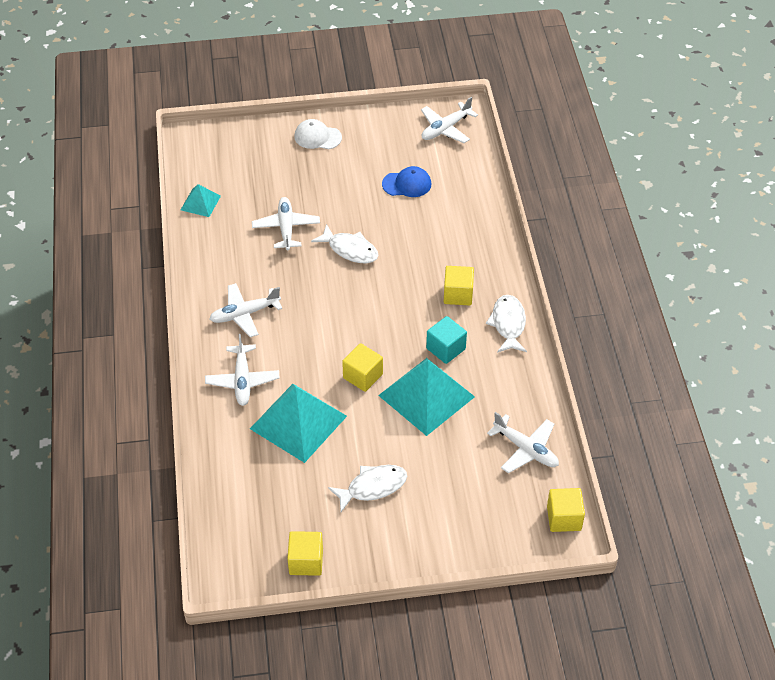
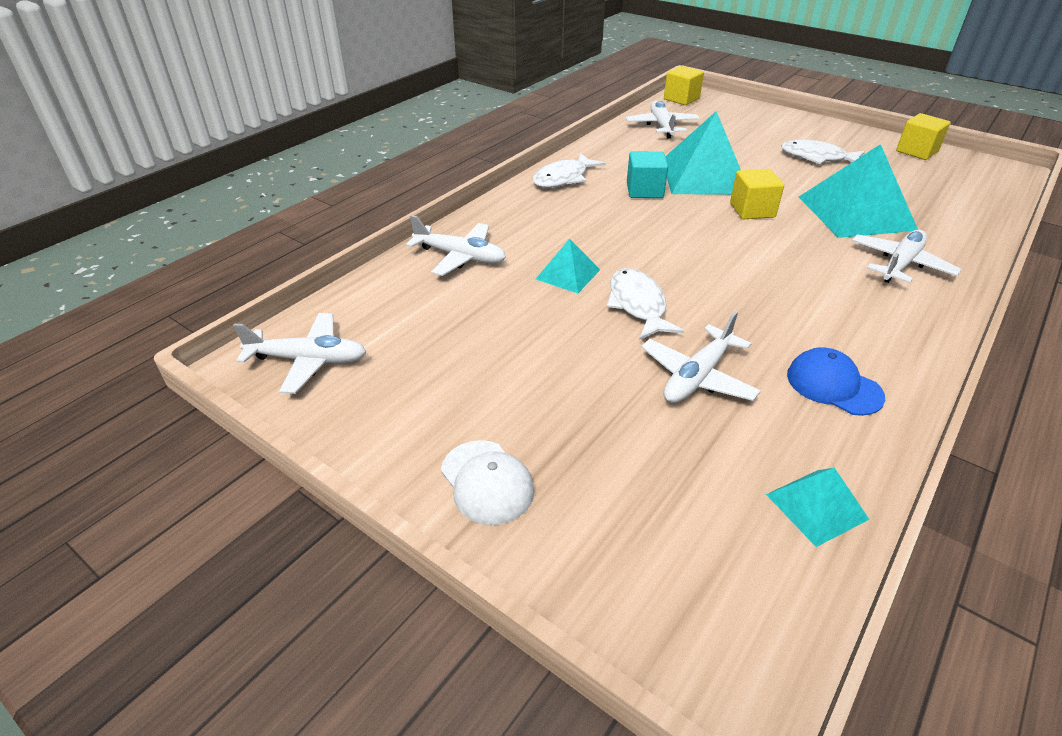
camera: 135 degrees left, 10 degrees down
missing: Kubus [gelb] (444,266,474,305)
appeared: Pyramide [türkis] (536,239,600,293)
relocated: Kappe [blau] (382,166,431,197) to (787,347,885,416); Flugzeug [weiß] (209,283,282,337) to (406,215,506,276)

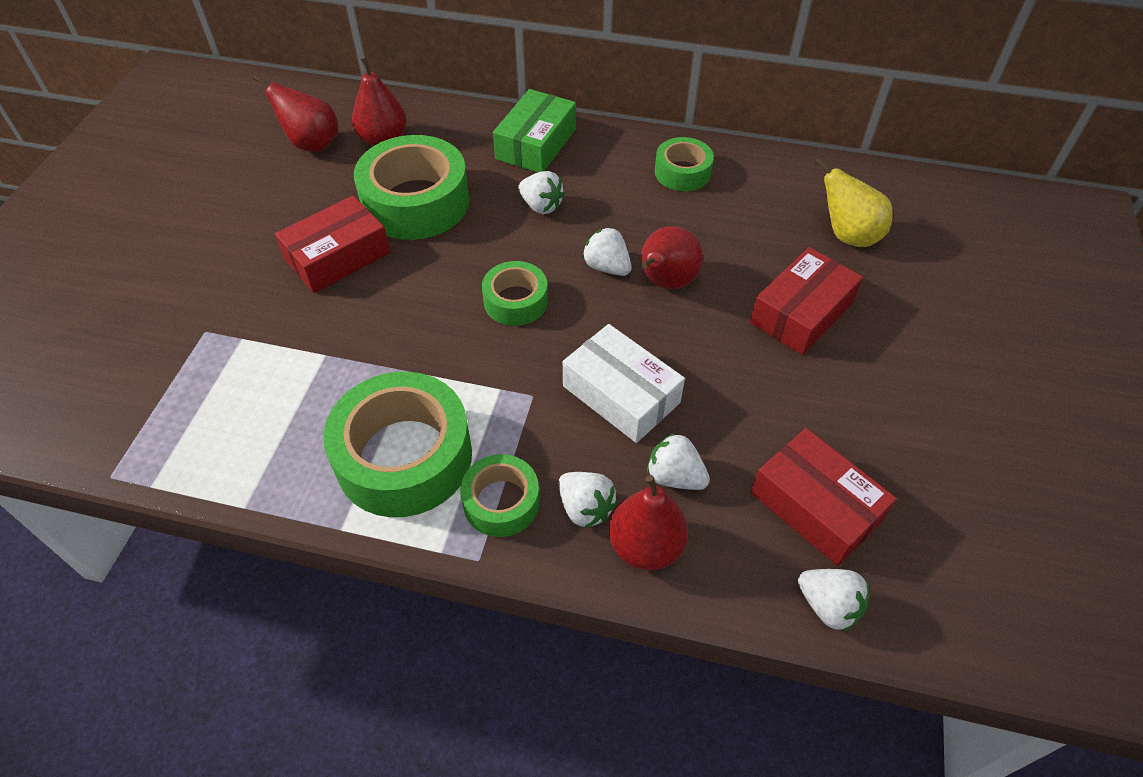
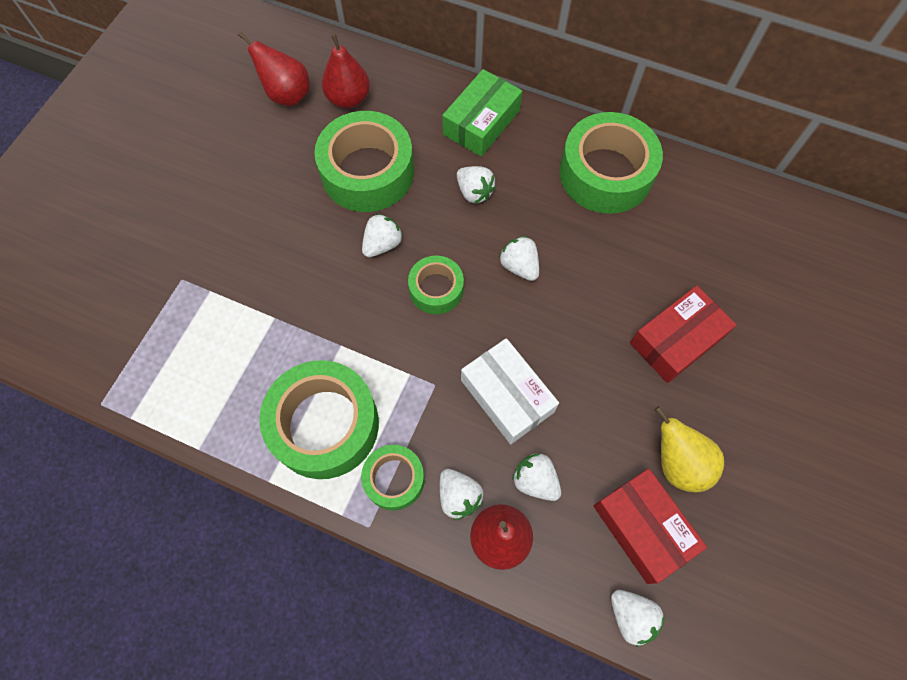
camera: 10 degrees right, 15 degrees up
missing: Schachtel [rot] (275,196,390,293); Birne [rot] (641,226,703,289)
appeared: Erdbeere [weiß] (362,213,403,257)
relocated: Birne [gelb] (814,157,893,247) to (655,406,724,492)
size: Klebeband [grün] (655,137,714,191) = (560,112,663,214) x1.84

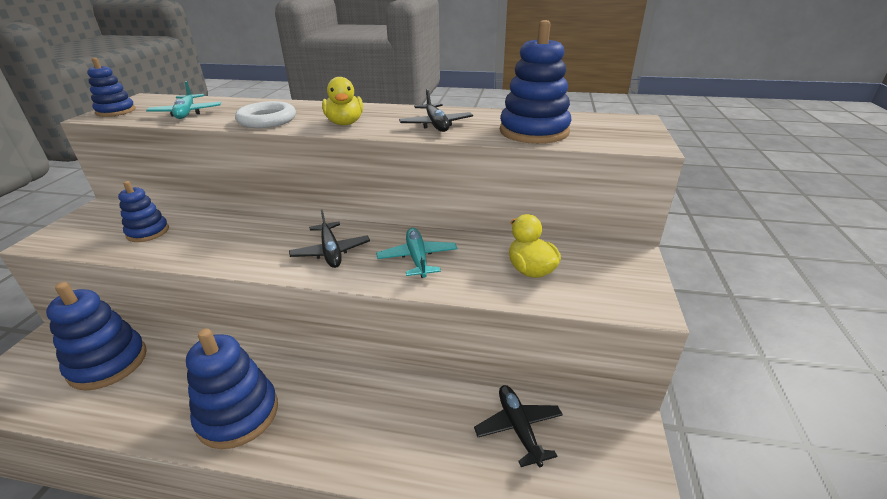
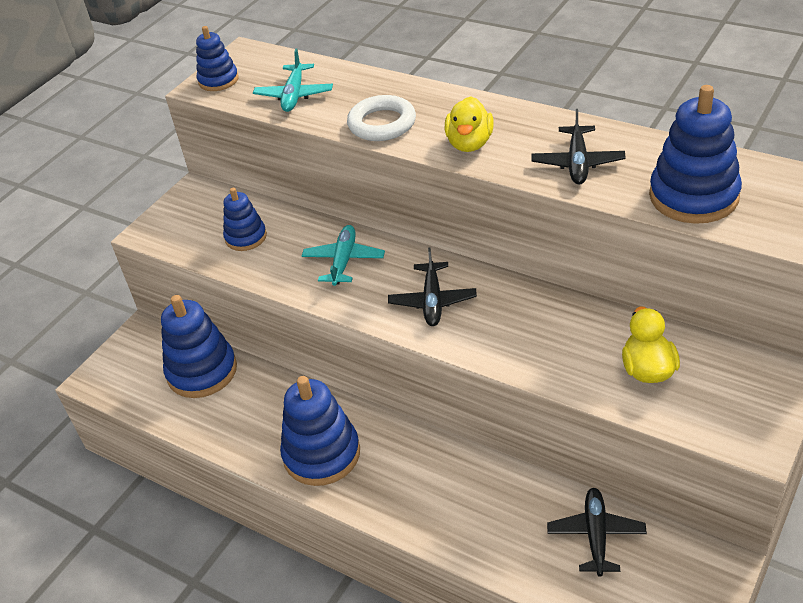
camera: 25 degrees right, 10 degrees up
relocated: Flugzeug [türkis] (376,228,458,278) to (302,225,385,286)

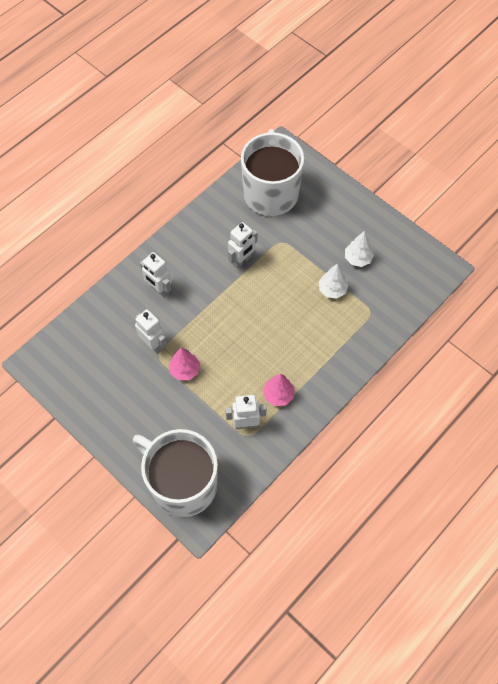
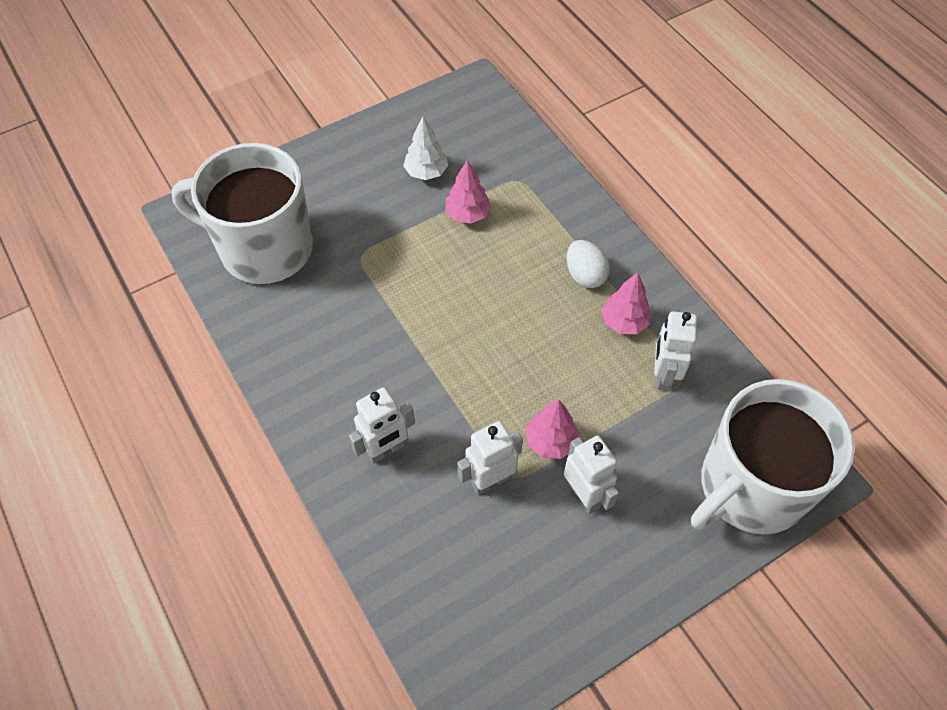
camera: 75 degrees left, 5 degrees down
appeared: Ei [weiß] (566,240,610,288)
relocated: Roboter [weiß] (228,222,257,269) to (564,435,619,514)
colour: Baum [weiß] (319,263,348,299) to Baum [rosa] (445,160,491,224)

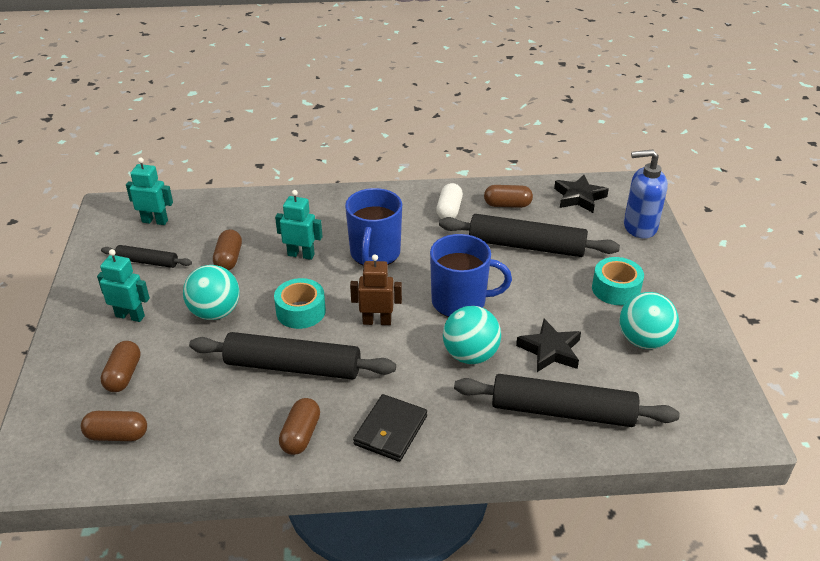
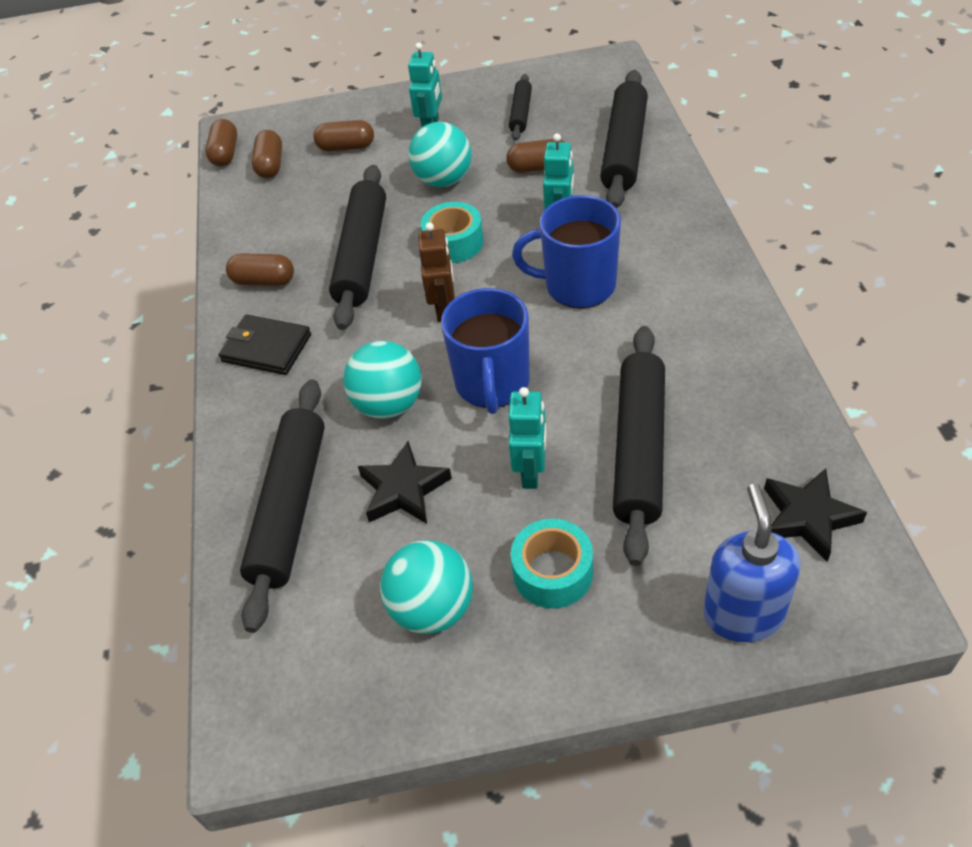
camera: 90 degrees right, 10 degrees up
missing: Kapsel [weiß] (436,183,463,219)
appeared: Nudelholz [schwarz] (600,70,648,208)
relocated: Roboter [türkis] (126,158,173,225) to (508,387,547,489); Kapsel [braun] (484,185,533,208) to (205,119,237,166)

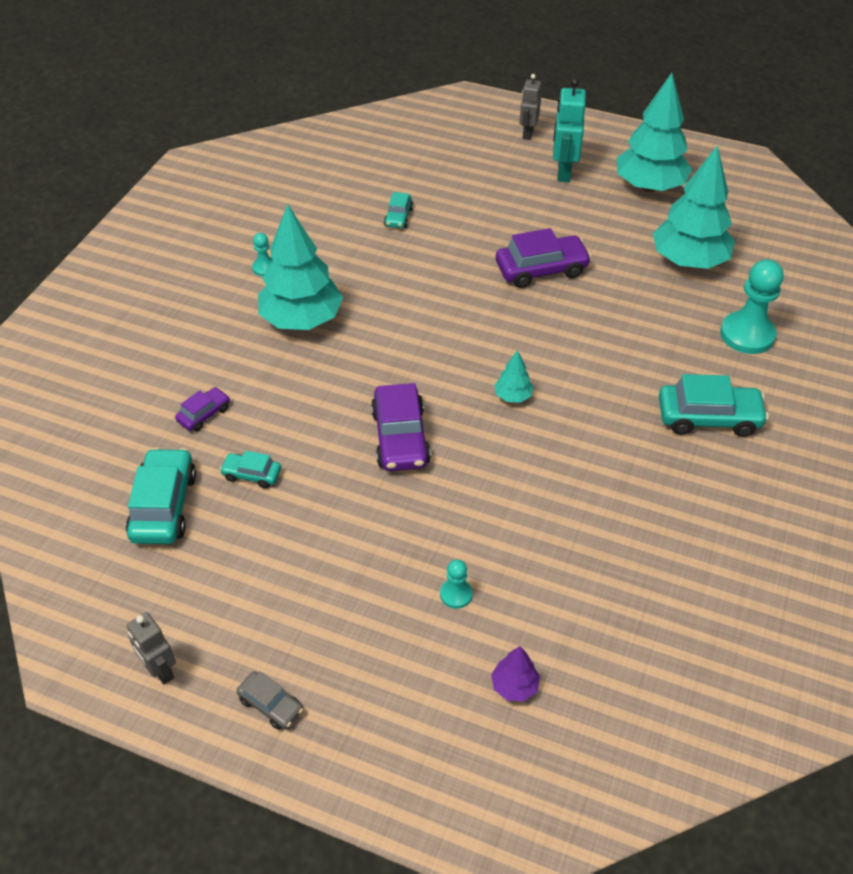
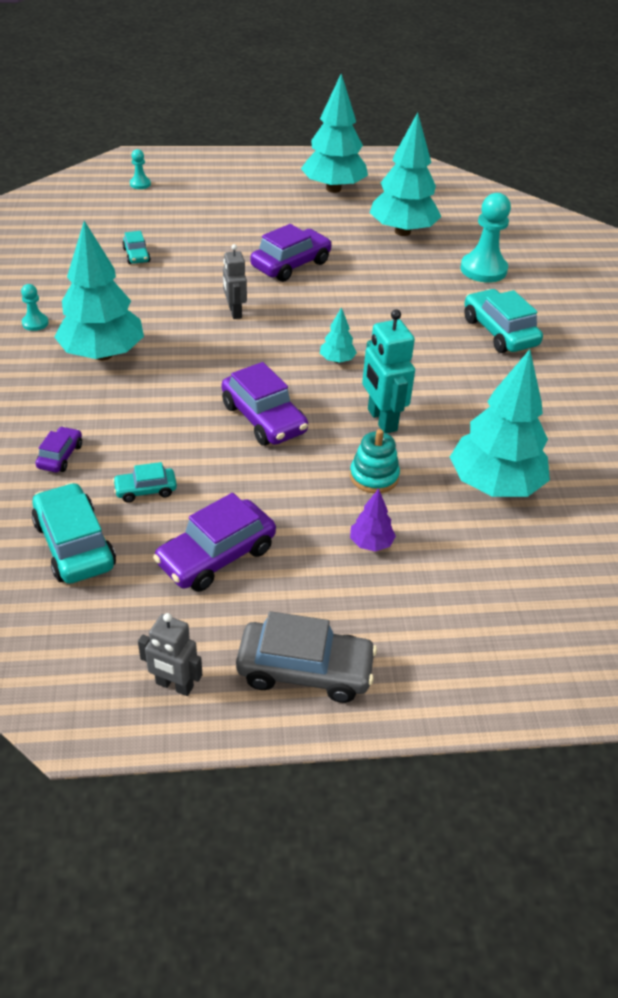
camera: 30 degrees left, 5 degrees down
appeared: Baum [türkis] (450,349,550,497); Stapelspielzeug [türkis] (350,429,400,493); Auto [lila] (153,493,276,592)
relocated: Roboter [grau] (520,74,541,140) to (223,244,247,319); Roboter [türkis] (553,78,586,182) to (362,309,415,433); Bauer [türkis] (440,560,472,609) to (130,149,151,189); Baum [lila] (491,646,540,701) to (350,489,396,552)
spun: Auto [türkis] (659,374,769,437) = (464,289,543,353) 90 degrees counterclockwise
size: Auto [grau] (236,671,303,730) = (236,611,377,703) x1.85

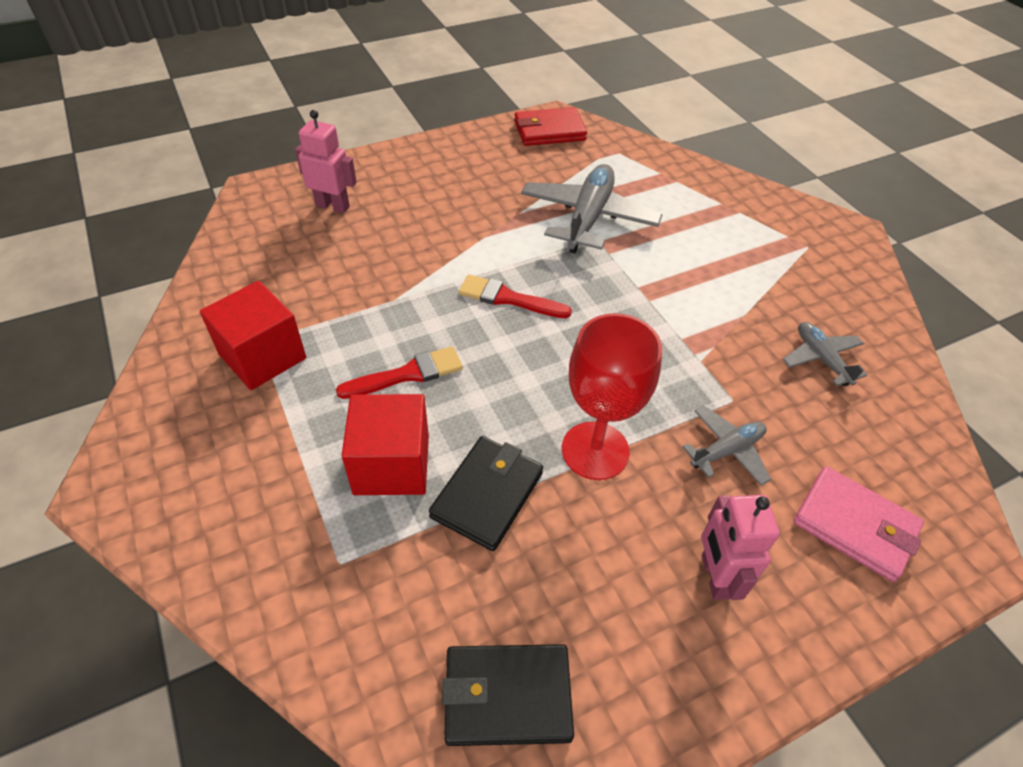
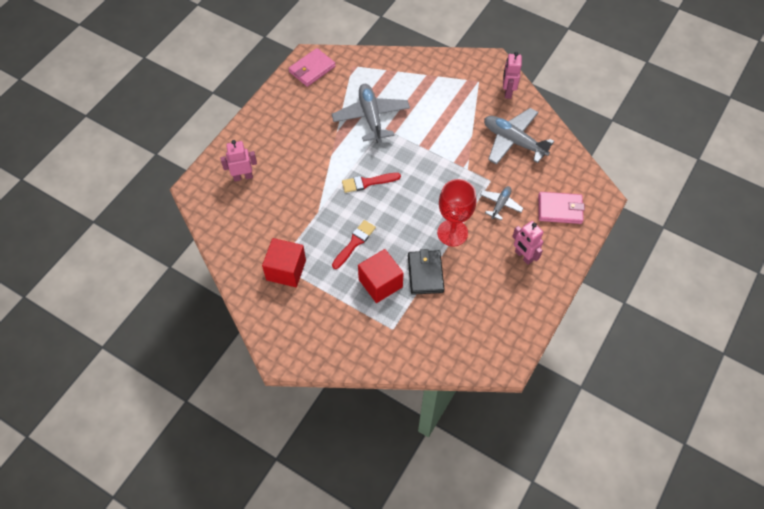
camera: 30 degrees left, 10 degrees up
missing: Geldbörse [schwarz] (442,644,574,746)
appeared: Roboter [rosa] (503,52,522,99)
colour: Geldbörse [rot] (514,107,587,146) to Geldbörse [rosa] (288,48,336,87)
size: Flugzeug [grau] (783,322,867,386) = (484,108,554,165) x1.84

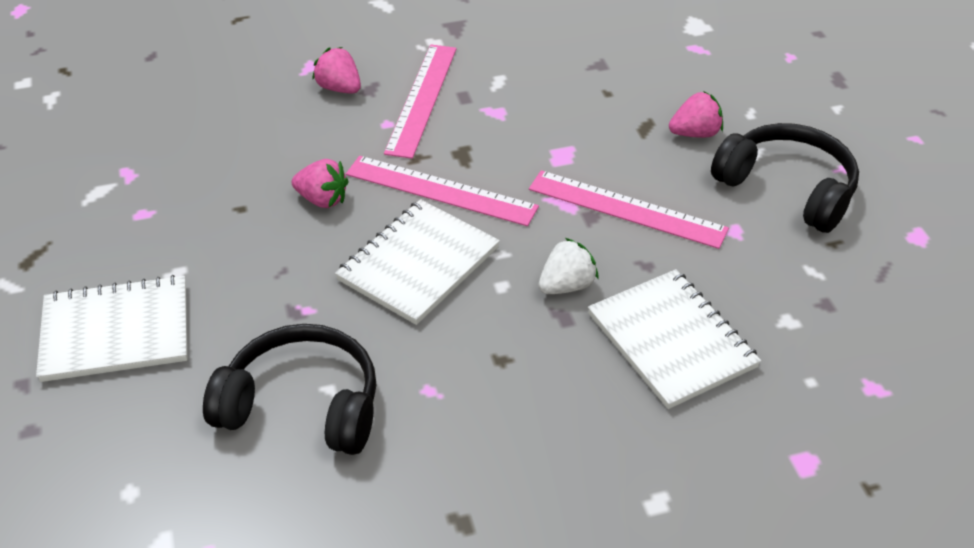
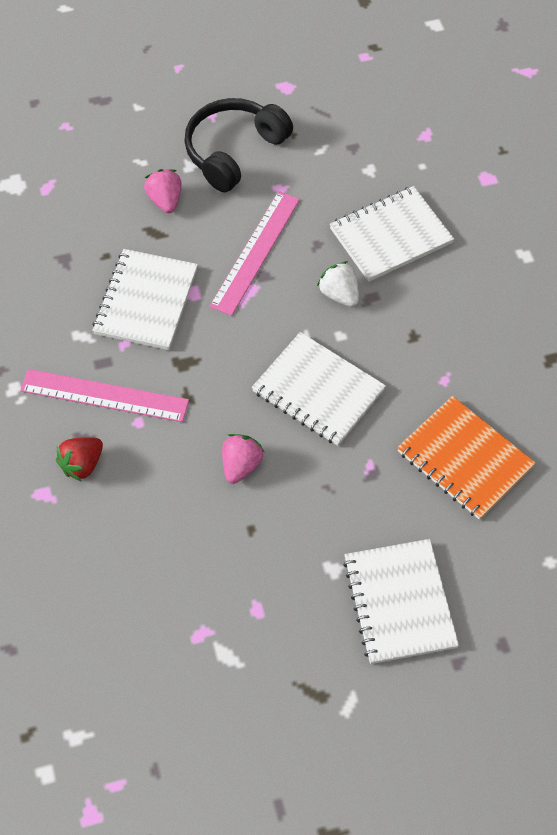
camera: 90 degrees left, 15 degrees up
missing: Lineal [rosa] (346,156,539,226)
appeared: Notizbuch [weiß] (92,249,198,350)
exchanged: Kopfhörer [schwarz] (203,324,376,455) to Notizbuch [orange] (397,396,536,520)
colour: Erdbeere [rosa] (312,47,361,94) to Erdbeere [rot] (56,437,103,482)

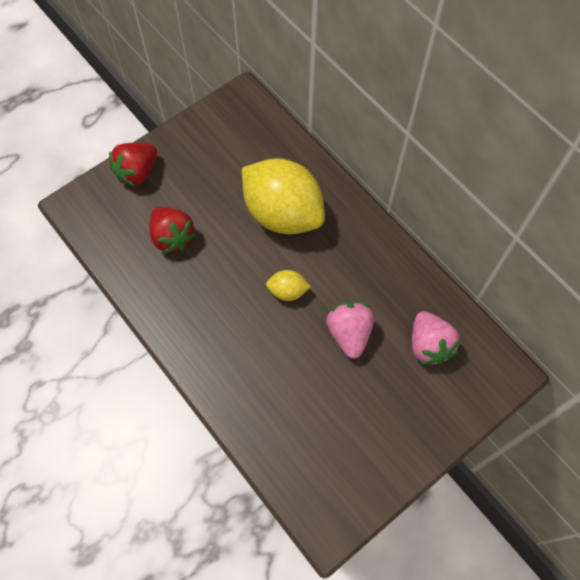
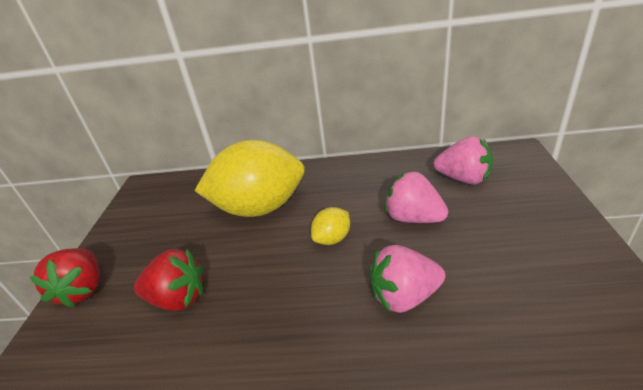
camera: 45 degrees left, 30 degrees down
appeared: Erdbeere [rosa] (370,245,445,313)

